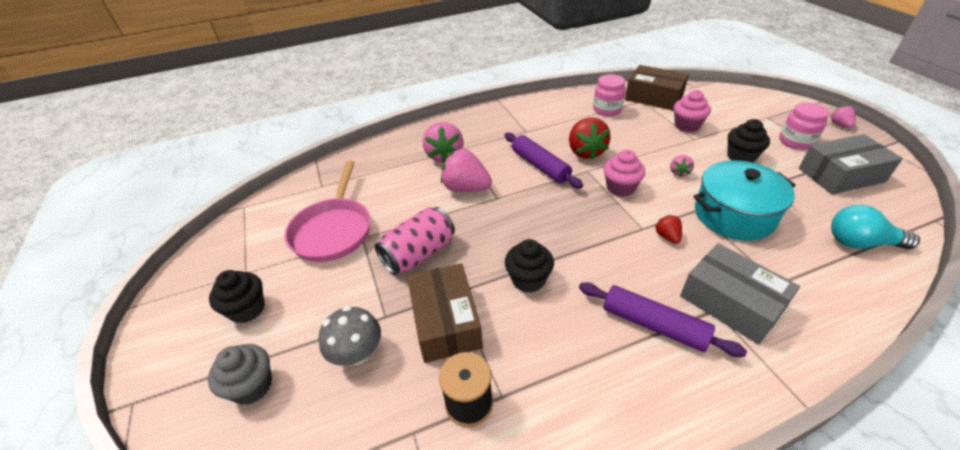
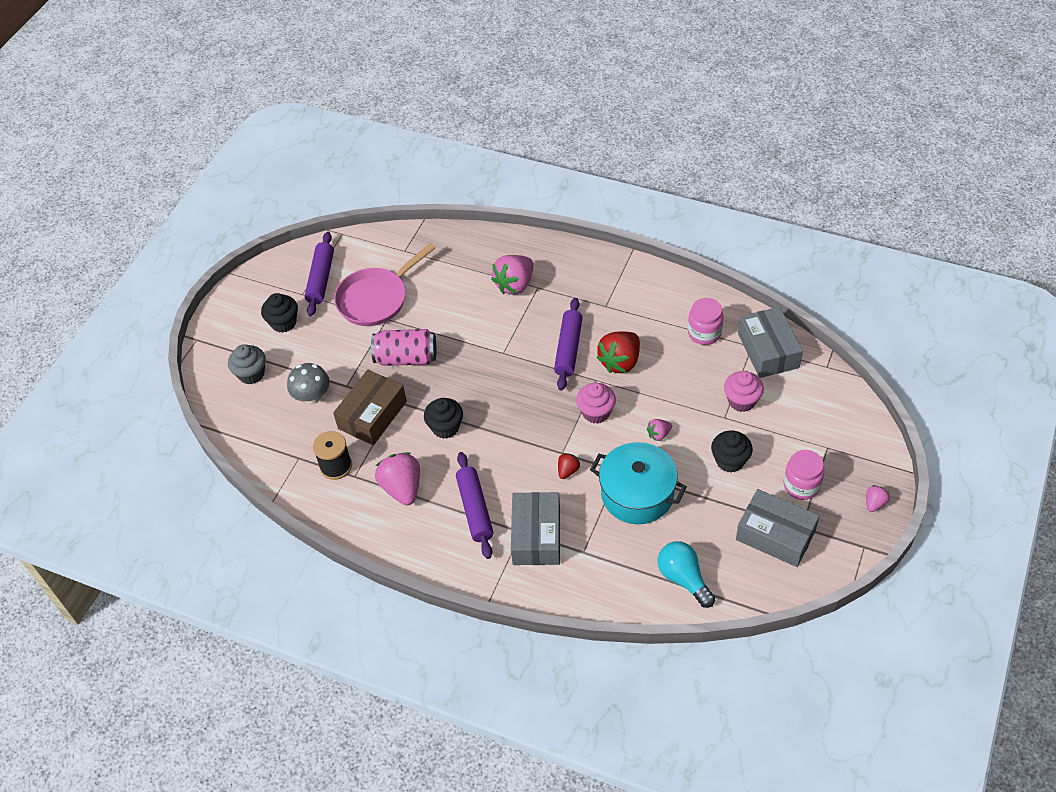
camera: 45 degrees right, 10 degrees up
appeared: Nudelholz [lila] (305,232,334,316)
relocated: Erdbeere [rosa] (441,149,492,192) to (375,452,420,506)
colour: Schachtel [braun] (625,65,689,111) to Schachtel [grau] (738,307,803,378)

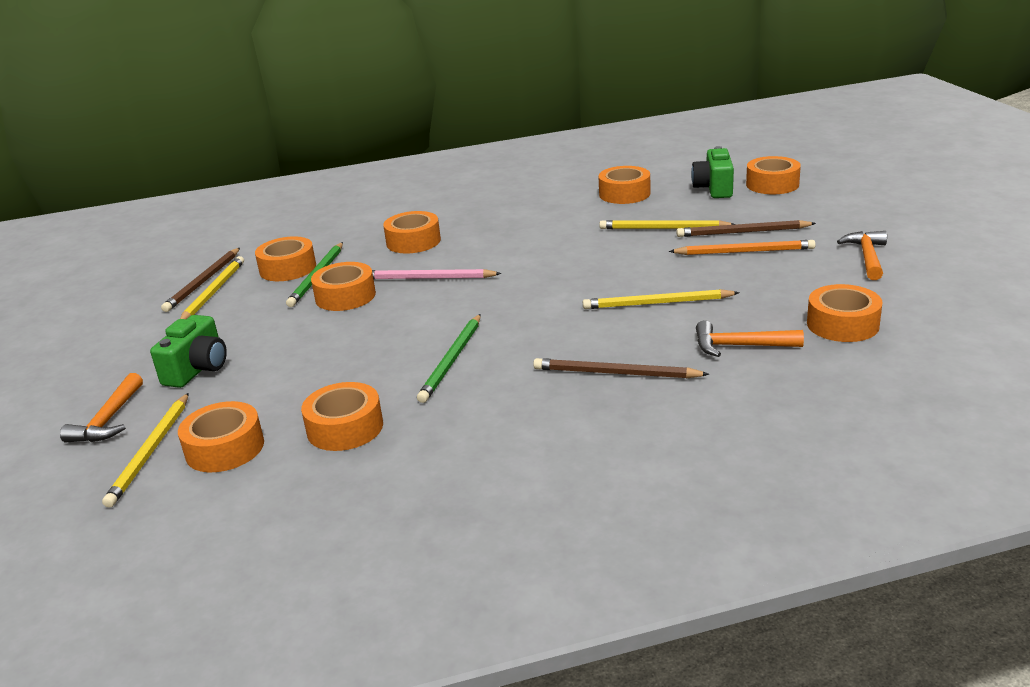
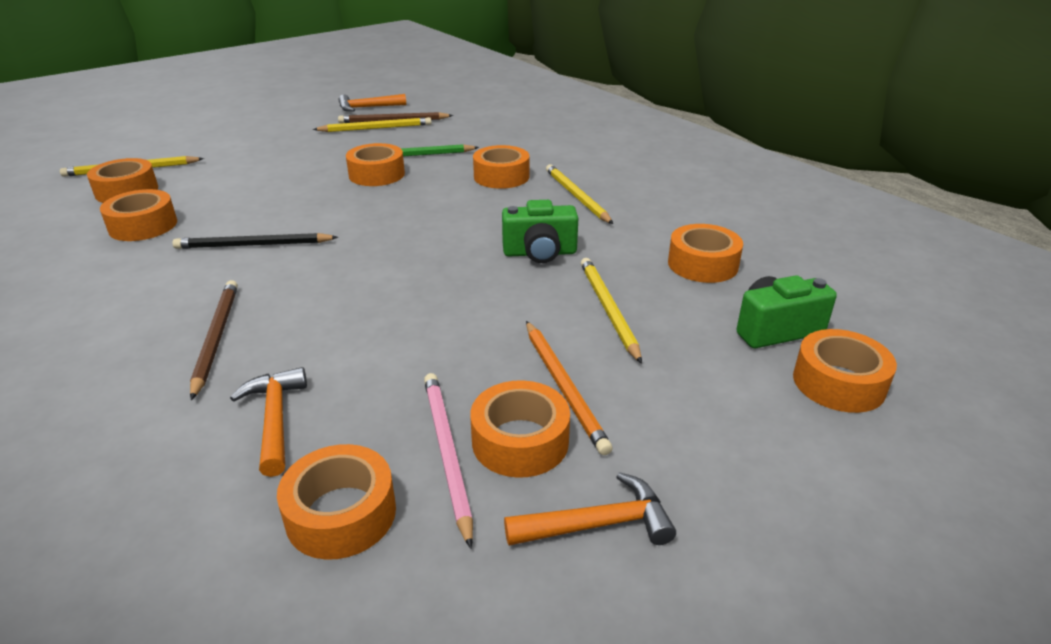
camera: 65 degrees right, 5 degrees up
missing: Bleistift [braun] (676,220,816,237)
relocated: Klebeband [orange] (255,236,316,281) to (470,380,570,478); Bleistift [rosa] (372,269,502,280) to (424,373,473,549); Bleistift [gelb] (583,289,740,309) to (546,164,613,224); Kamera [grün] (150,315,227,388) to (502,200,578,263); Hammer [orange] (60,373,143,442) to (339,94,406,112)
colour: Bleistift [grün] (417,314,481,403) to Bleistift [schwarz] (173,233,338,249)

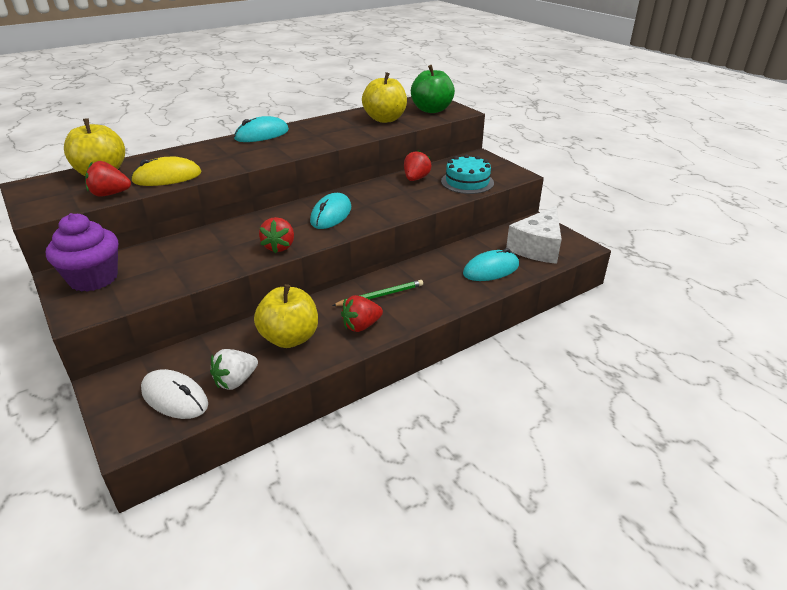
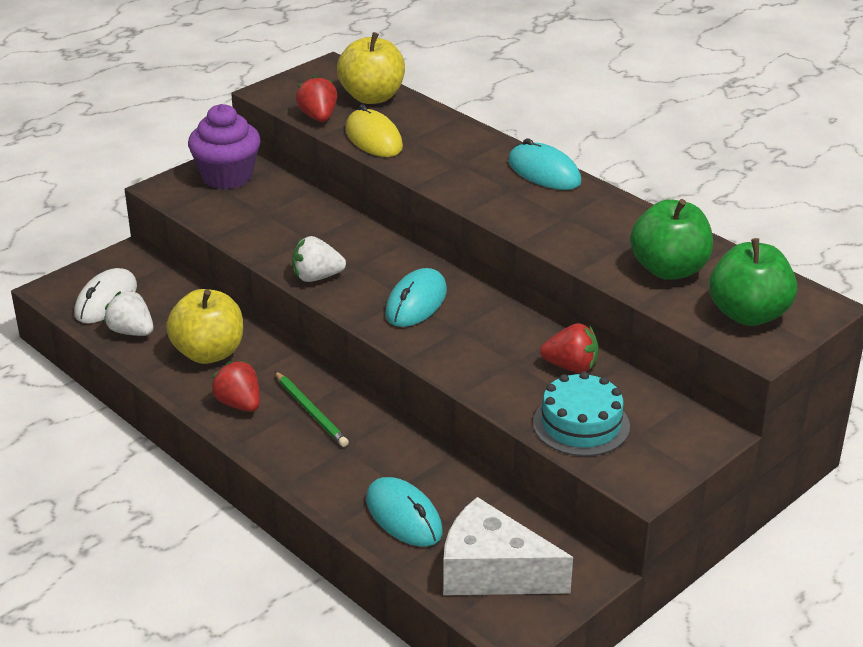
camera: 80 degrees right, 0 degrees up
colour: Apfel [gelb] (362,72,407,123) to Apfel [grün] (630,199,713,280); Erdbeere [rot] (259,217,294,253) to Erdbeere [weiß] (292,236,346,282)
spun: Computermaus [türkis] (310,193,351,229) = (385,268,447,327) 75 degrees counterclockwise

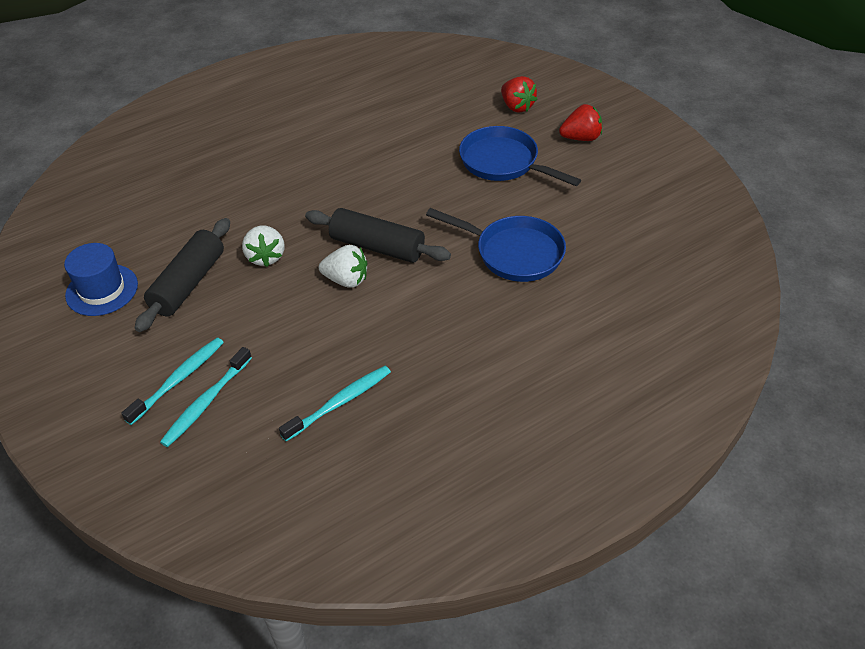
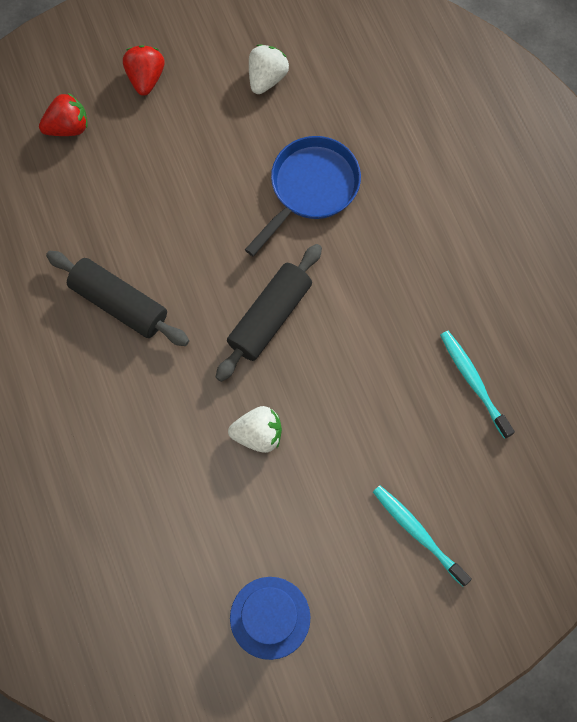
camera: 80 degrees left, 25 degrees up
missing: Pfanne [blau] (459,126,581,186); Zahnbürste [türkis] (160,347,252,447)
relocated: Nudelholz [schwarz] (135,218,230,332) to (46,251,189,346); Erdbeere [weiß] (319,245,367,288) to (249,44,289,94)

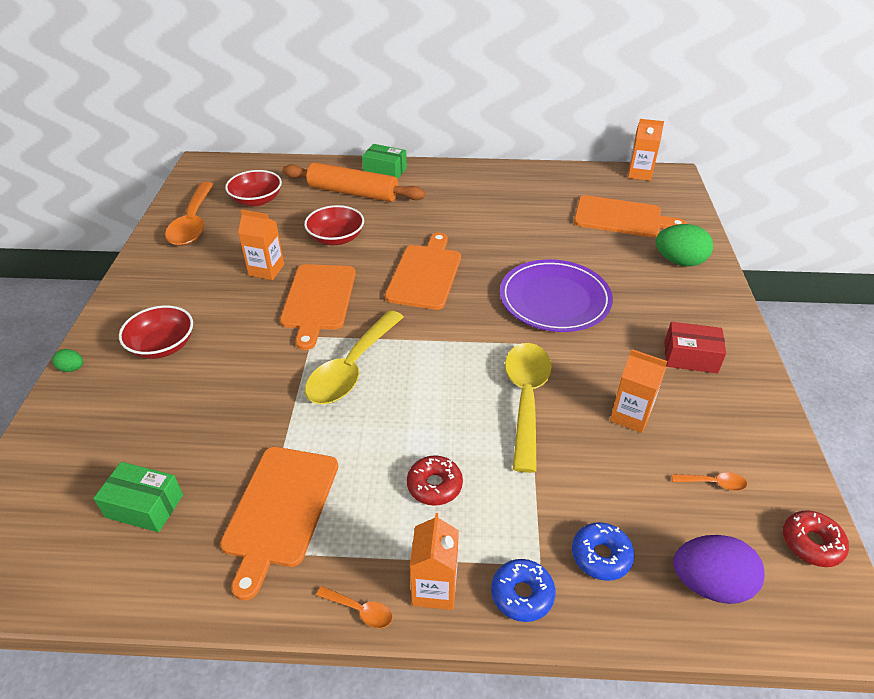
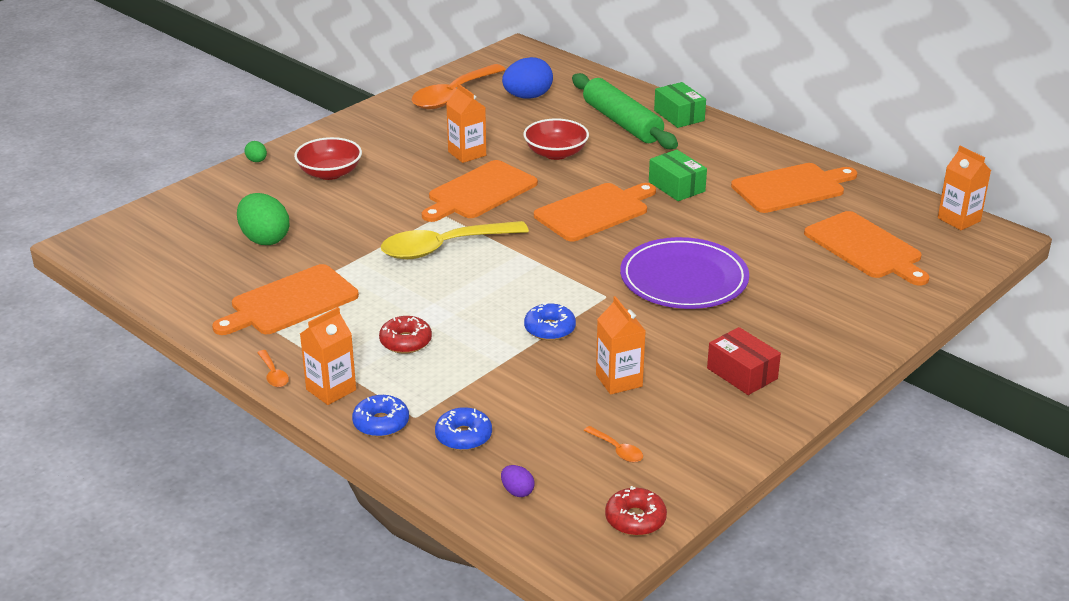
camera: 40 degrees right, 10 degrees down
appeared: Schneidebrett [orange] (731,163,857,213)
relocated: Ei [grün] (656,224,713,266) to (237,193,289,245); Schachtel [grün] (93,462,183,532) to (649,150,707,201)
exchanged: Schüssel [rot] (225,170,282,206) to Ei [blau] (502,57,553,99); Löffel [gelb] (505,343,552,473) to Donut [blau] (524,302,576,341)
colour: Nudelholz [orange] (282,162,425,202) to Nudelholz [grün] (572,73,678,149)
size: Ei [lila] (673,535,765,604) = (501,465,535,497) x0.47

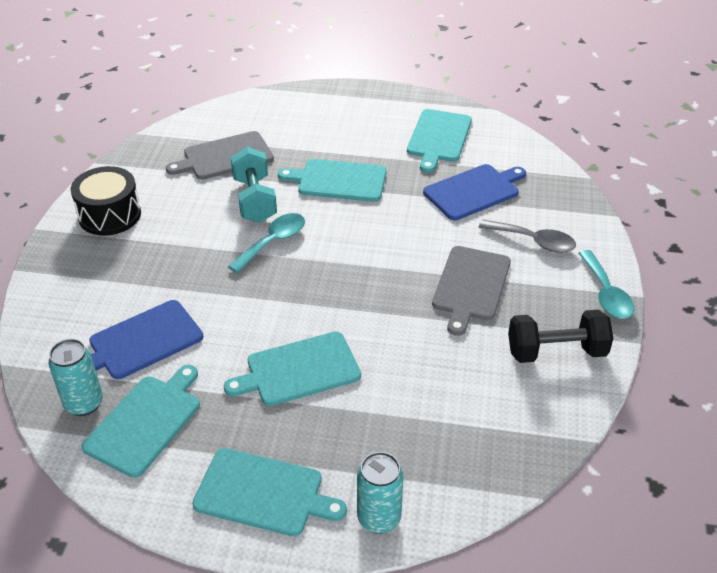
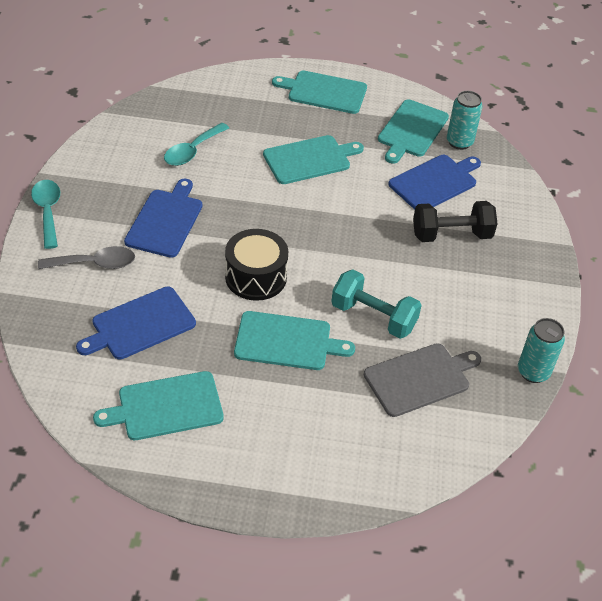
camera: 175 degrees right, 5 degrees up
relocated: Trommel [schwarz] (71,166,141,236) to (225,229,288,301); Löffel [türkis] (228,213,305,273) to (164,123,229,166); Hantel [schwarz] (508,310,614,363) to (413,201,497,242); Dose [türkis] (357,452,404,534) to (518,318,565,383)
colour: Schneidebrett [grau] (432,246,511,336) to Schneidebrett [blau] (124,178,203,258)
spun: Schneidebrett [türkis] (407,109,472,173) = (93,371,224,440) 120 degrees counterclockwise; Hantel [türkis] (231,147,277,223) = (331,269,422,339) 45 degrees counterclockwise; Löffel [grau] (478,219,576,253) = (38,246,135,269) 150 degrees clockwise

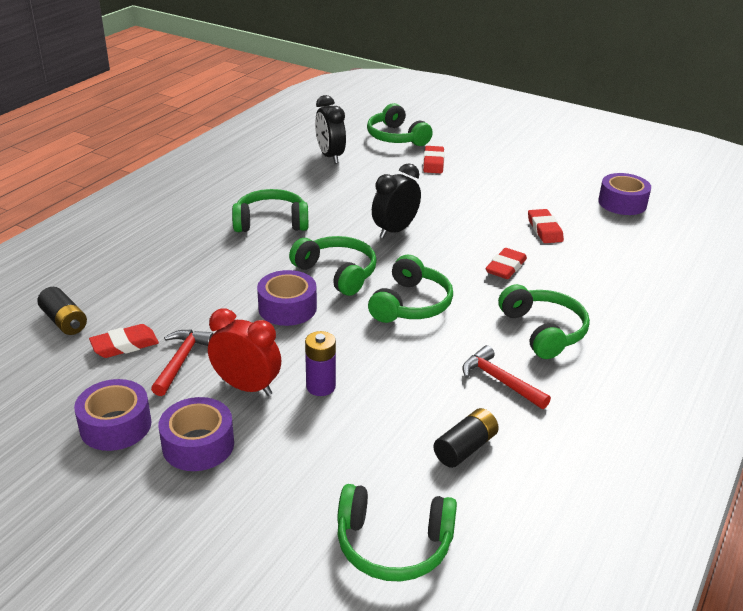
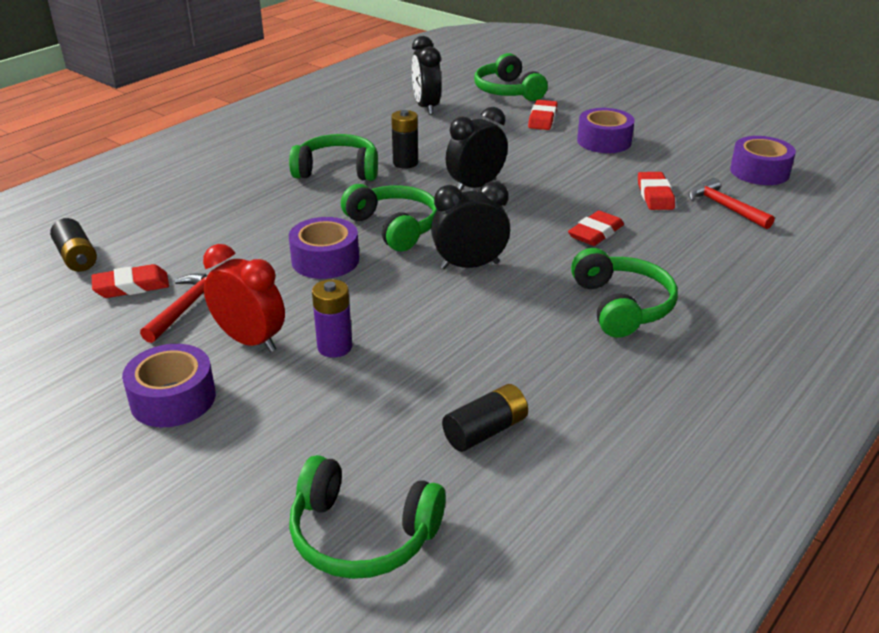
camera: 10 degrees right, 0 degrees up
appeared: Batterie [schwarz] (391,110,418,169)
relocated: Hammer [rot] (462,345,551,409) to (689,178,774,229); Klebeband [lila] (74,379,152,451) to (577,108,635,153)
exchanged: Kopfhörer [grün] (368,255,453,323) to Wecker [schwarz] (431,181,510,269)

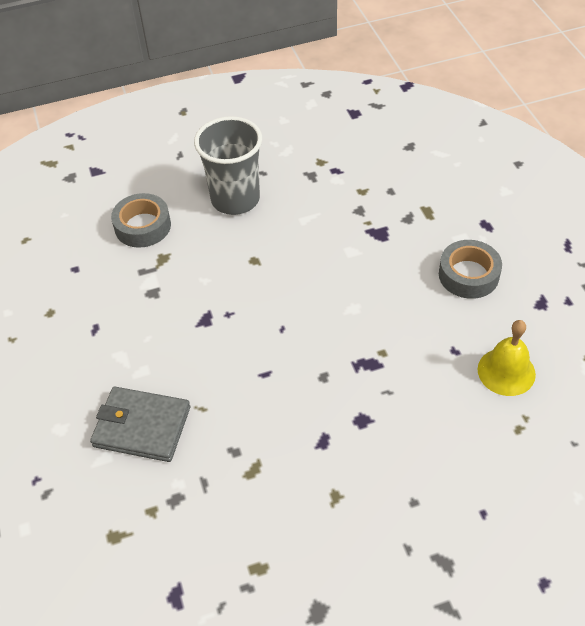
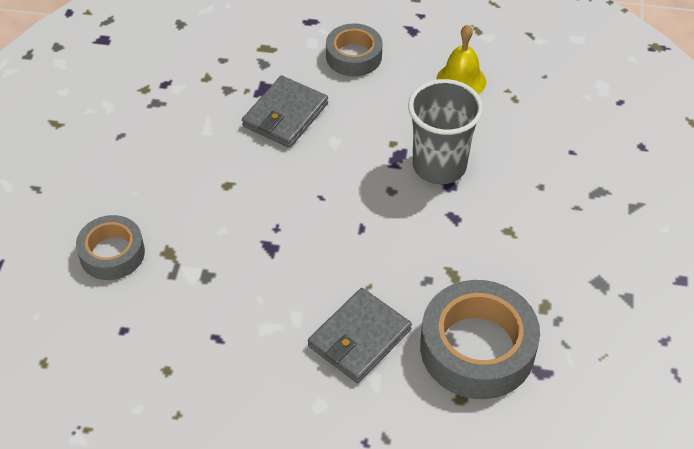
camera: 65 degrees left, 0 degrees up
appeared: Geldbörse [grau] (242,76,328,148); Klebeband [grau] (420,280,540,399)
relocated: Becher [grau] (194,116,262,215) to (408,79,483,184)

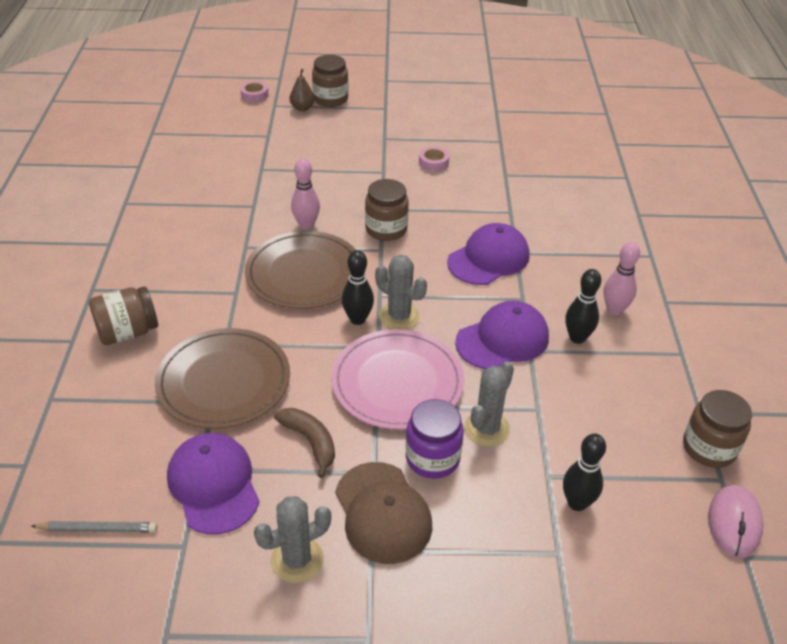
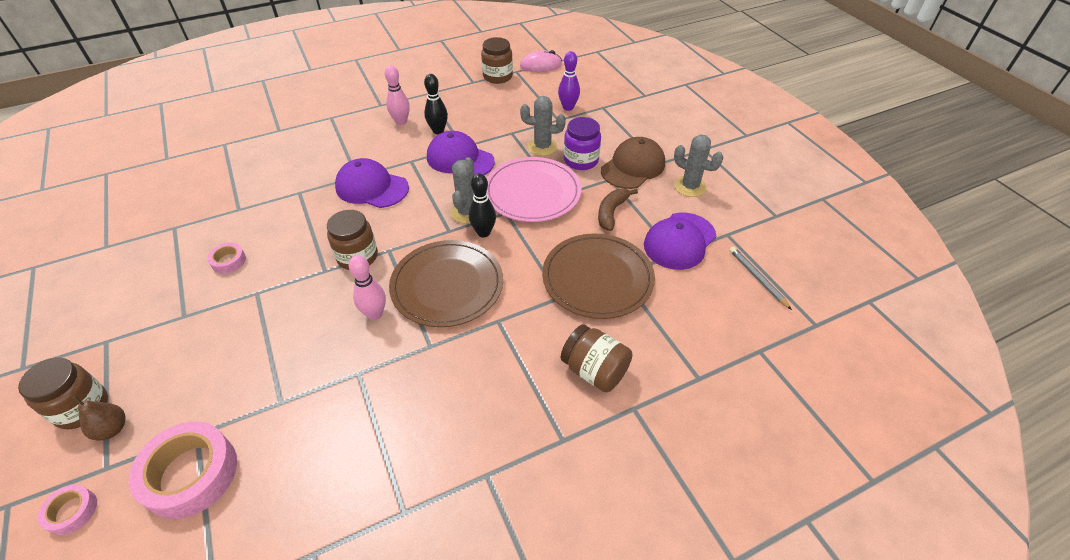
camera: 115 degrees left, 5 degrees up
appeared: Klebeband [rosa] (129,421,237,519)
colour: Bowlingkegel [schwarz] (563,433,606,511) to Bowlingkegel [lila] (558,51,580,111)

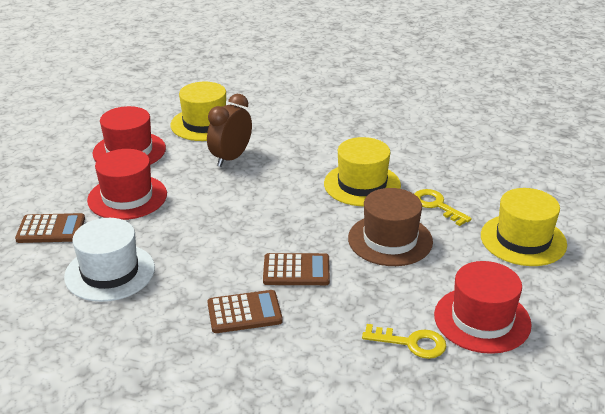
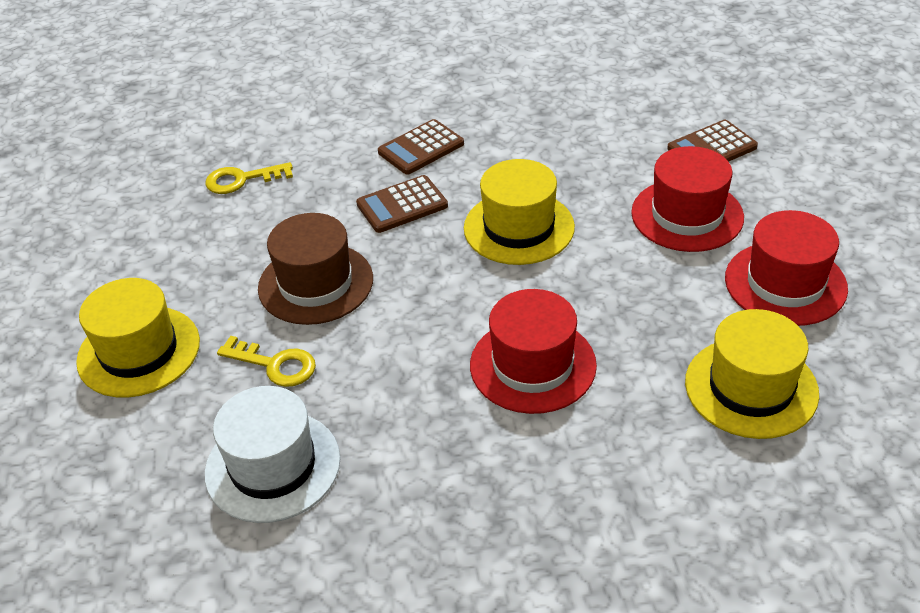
camera: 155 degrees right, 10 degrees up
missing: Wecker [braun] (207,94,252,167)
relocated: Hut [gelb] (324,137,401,206) to (464,159,575,265); Hut [weiß] (64,218,155,302) to (205,386,340,523); Hut [rot] (434,261,532,354) to (470,289,597,414)

